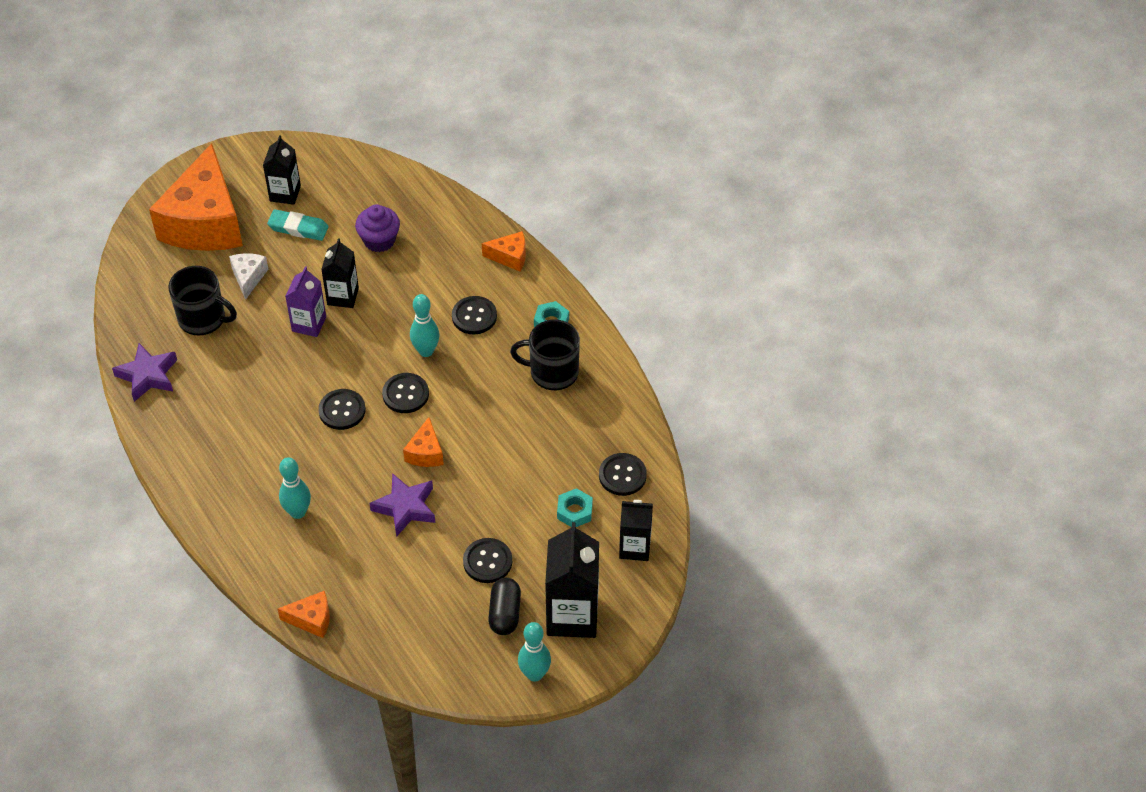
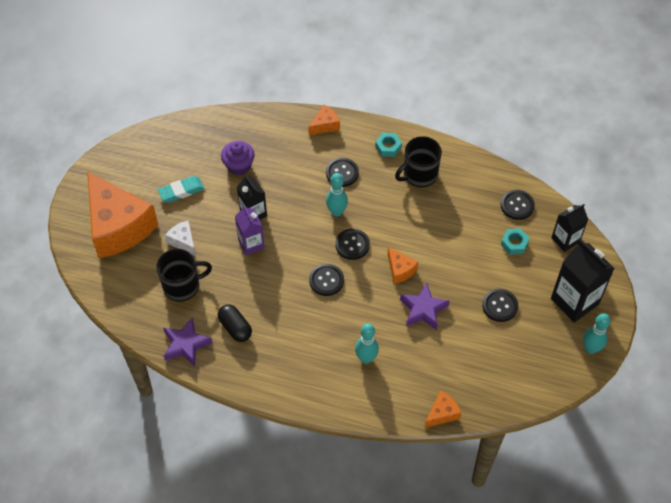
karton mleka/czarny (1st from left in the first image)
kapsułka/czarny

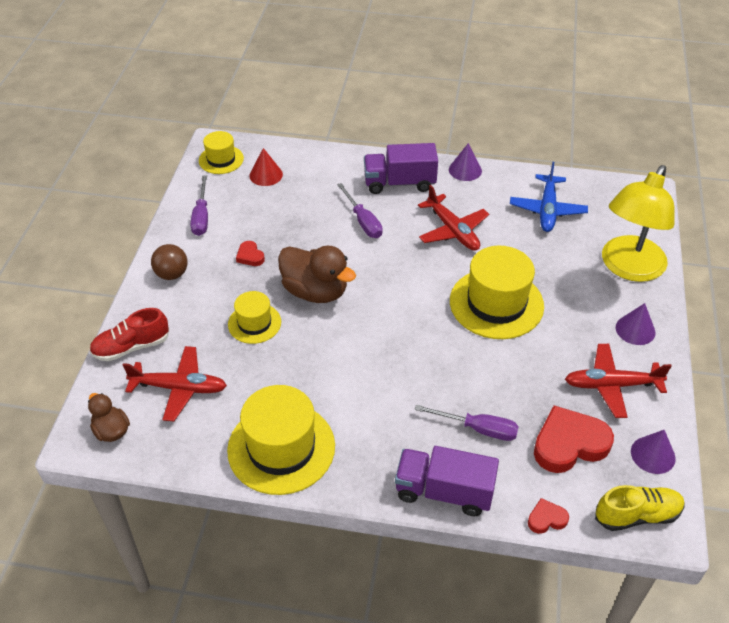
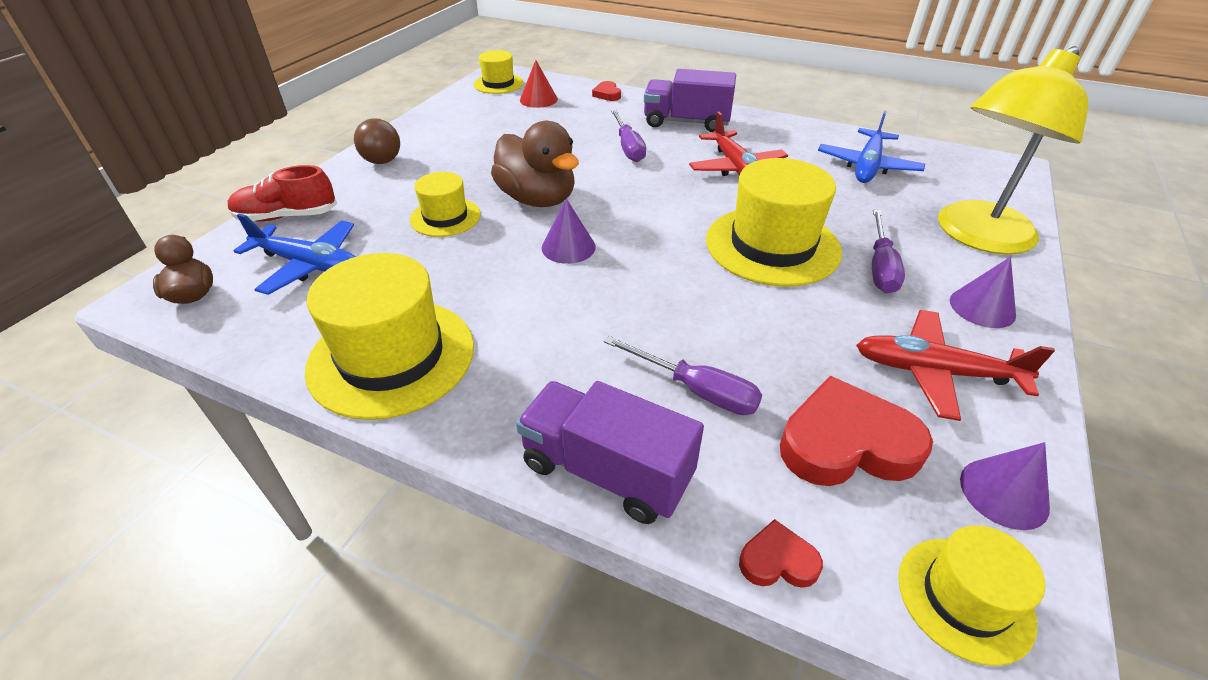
śrubokręt/fioletowy (3rd from left)
serce/czerwony (1st from left)
stożek/fioletowy (1st from left)
kapelusz/żółty (5th from left)
samolot/niebieski (1st from left)

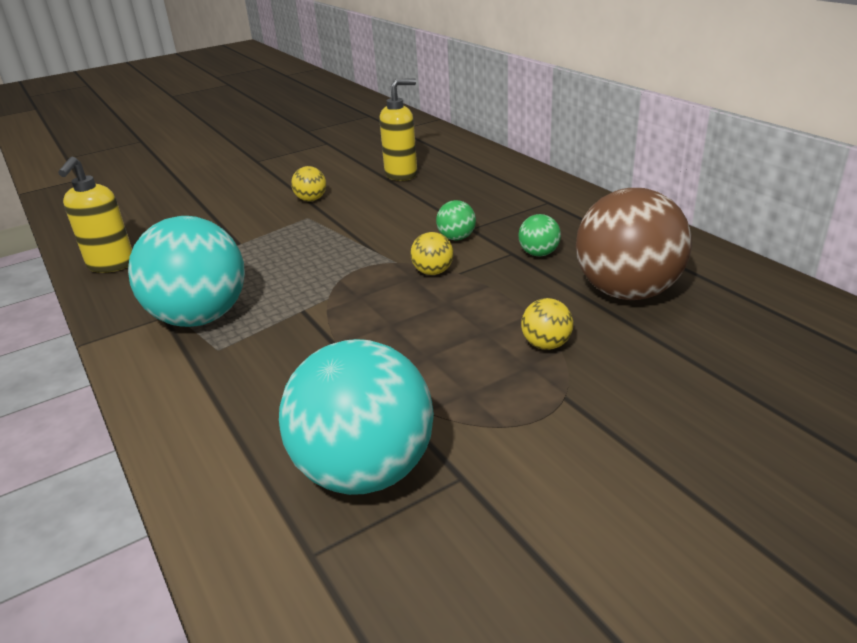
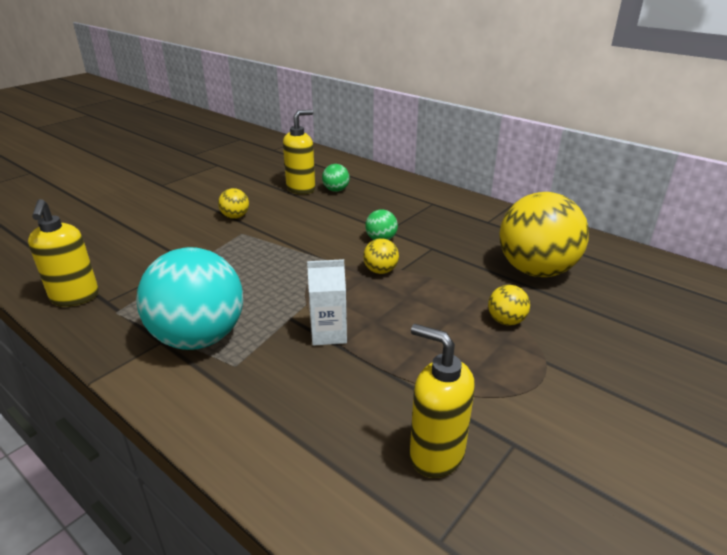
karton mleka/biały
piłka/zielony (1st from left)
dozownik mydła/żółty (3rd from left)
piłka/żółty (4th from left)

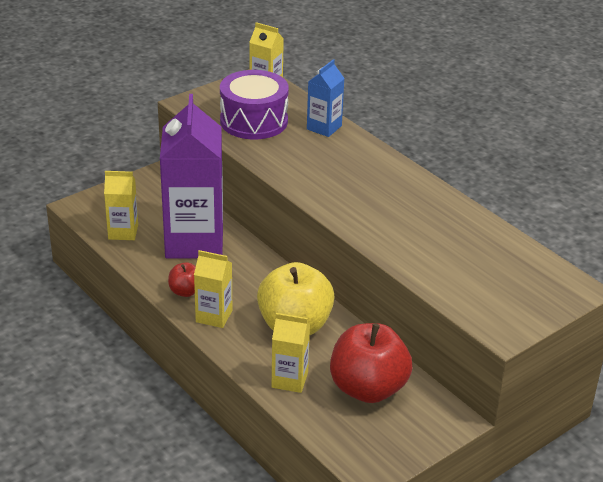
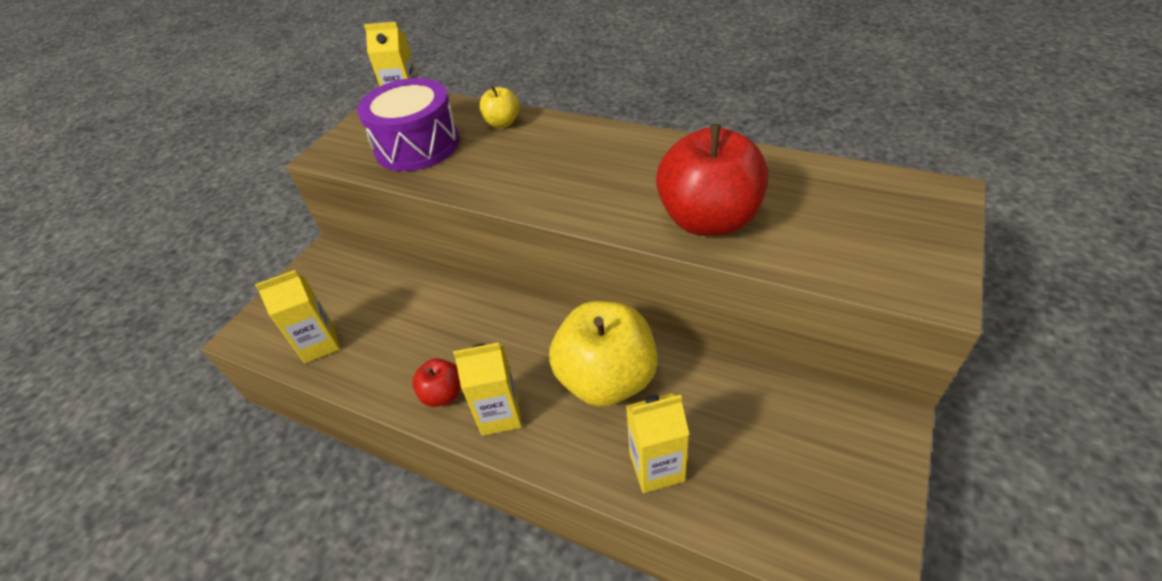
karton mleka/fioletowy
jabłko/czerwony (2nd from left)
jabłko/żółty (1st from left)

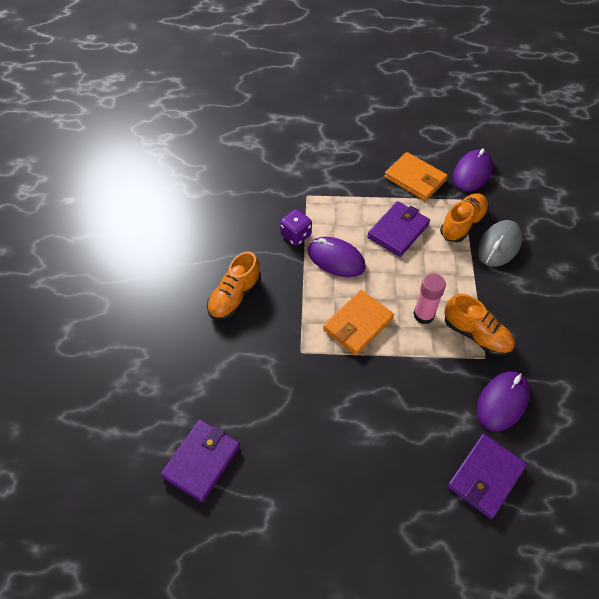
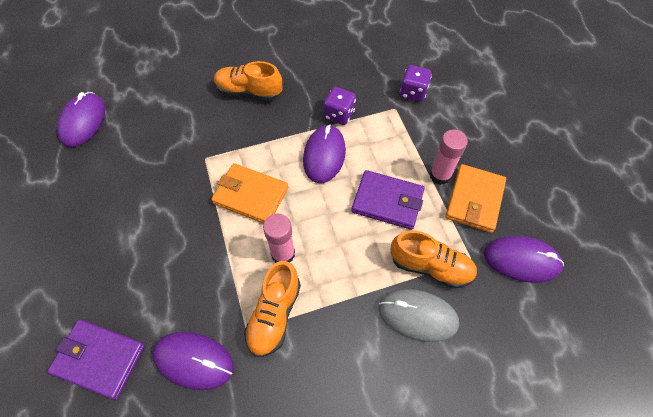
kostka do gry/fioletowy (2nd from left)
klej w sztyfcie/różowy (2nd from left)
myszka/fioletowy (1st from left)

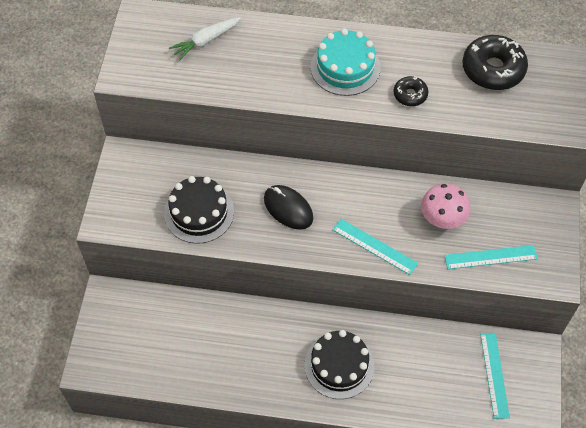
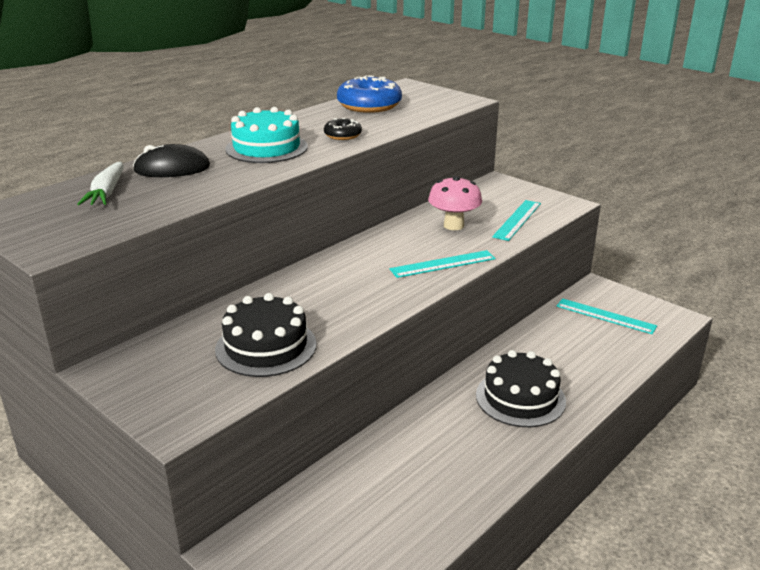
myszka/czarny
donut/niebieski

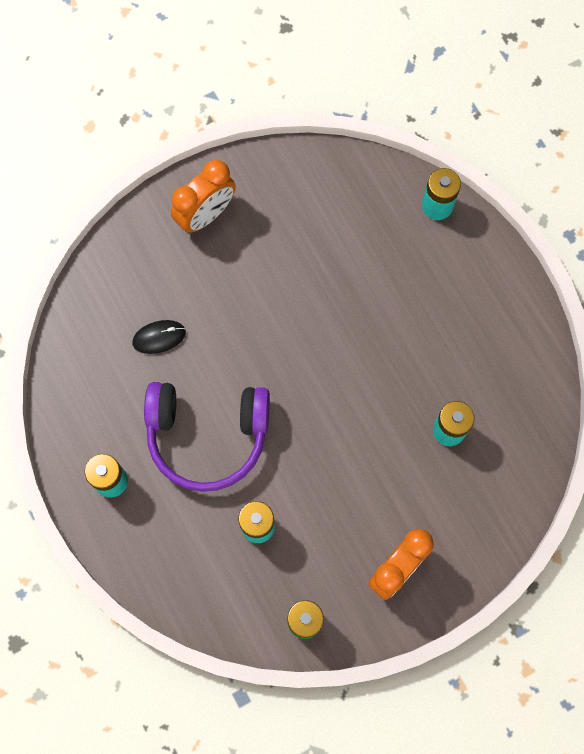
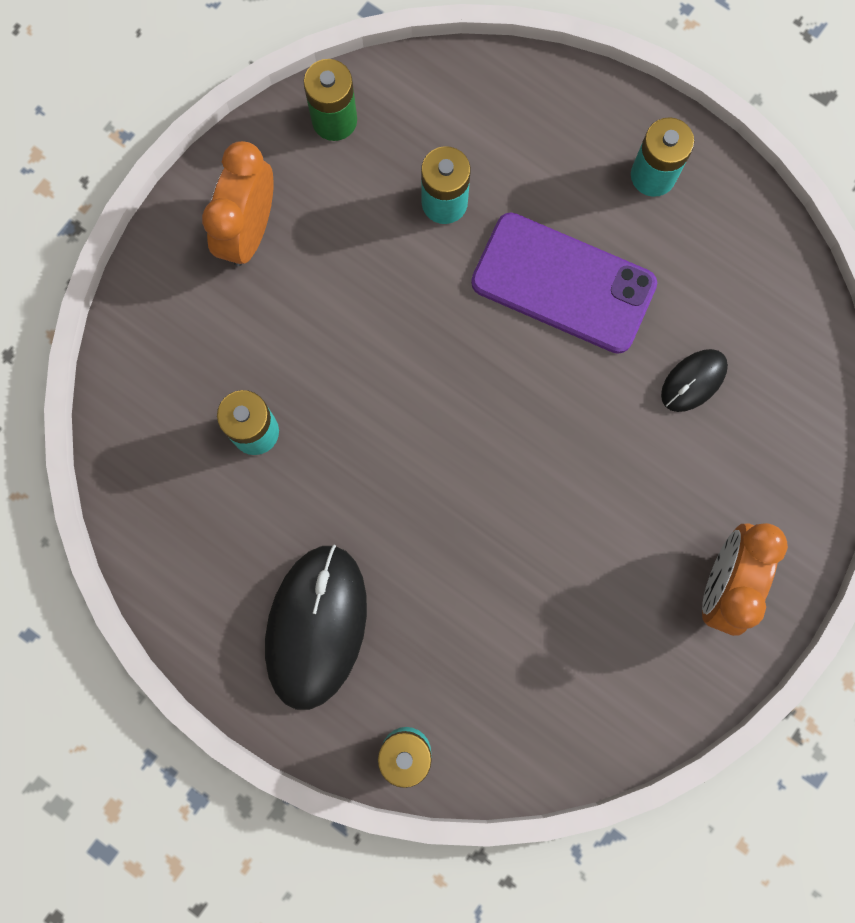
myszka/czarny (1st from left)
telefon/fioletowy

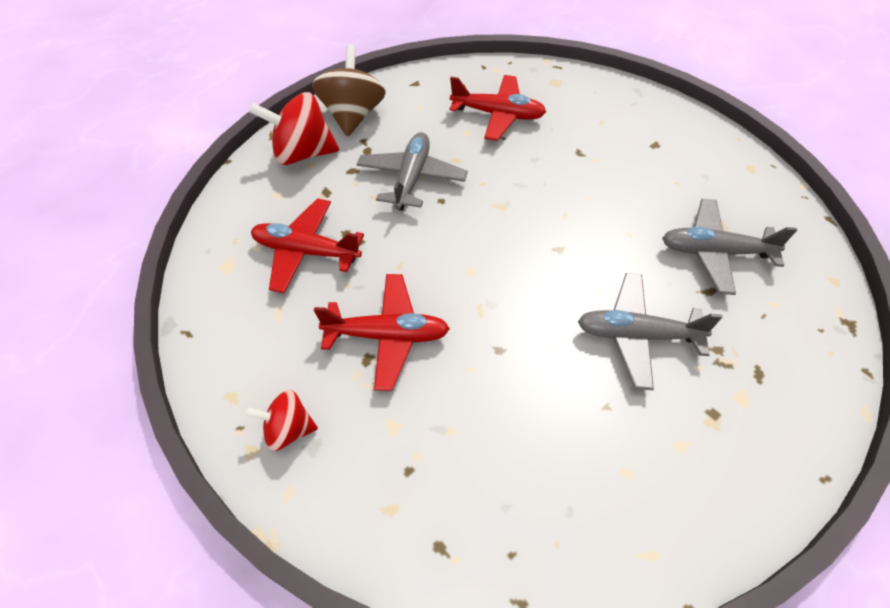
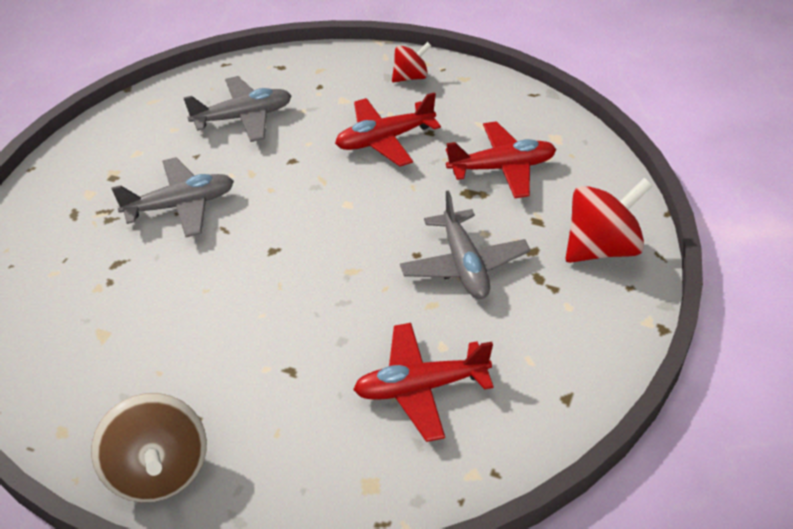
bączek/brązowy
samolot/szary (2nd from left)

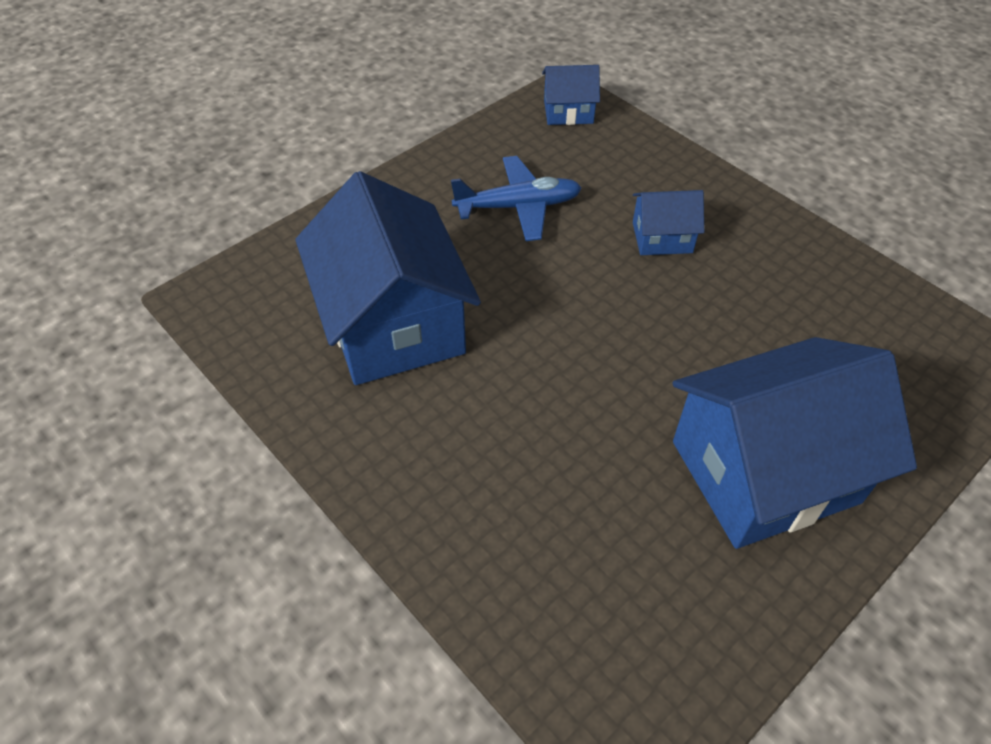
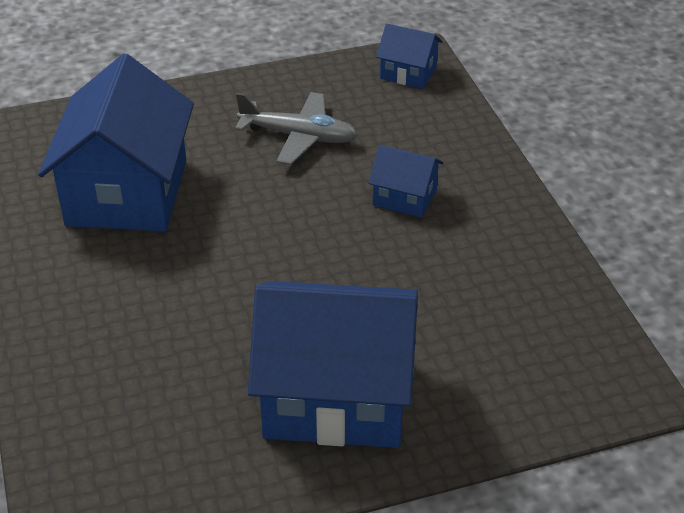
samolot/szary

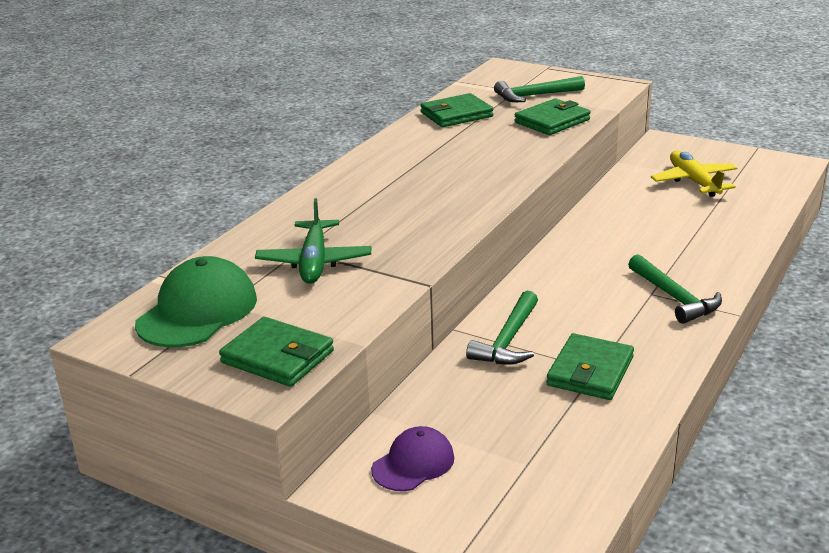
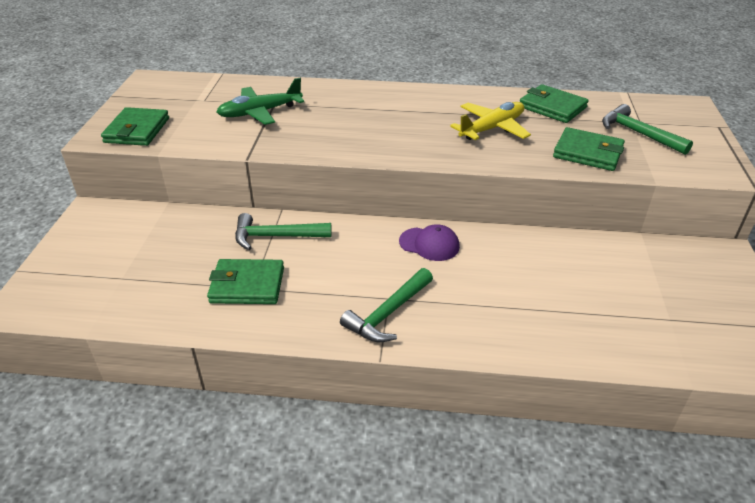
czapka/zielony
czapka/fioletowy
samolot/żółty

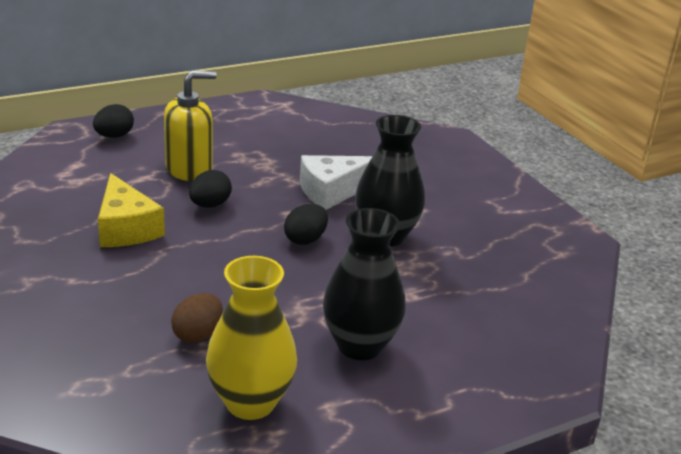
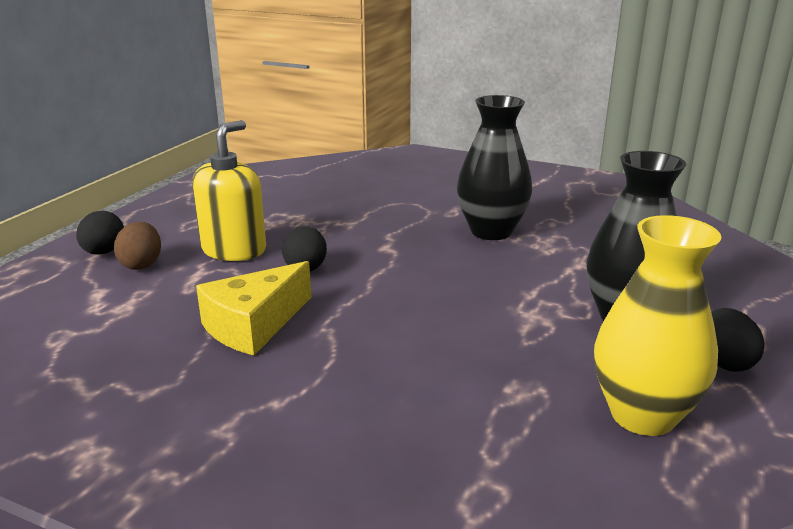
ser/biały
jajko/brązowy
jajko/czarny (3rd from left)
ser/żółty

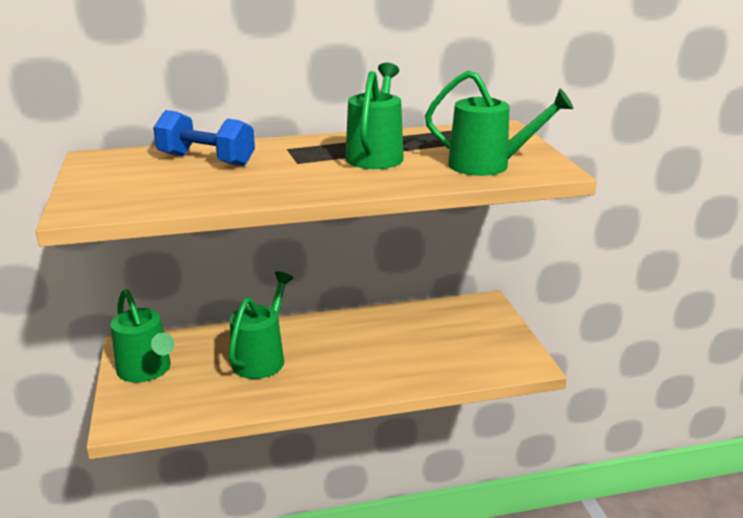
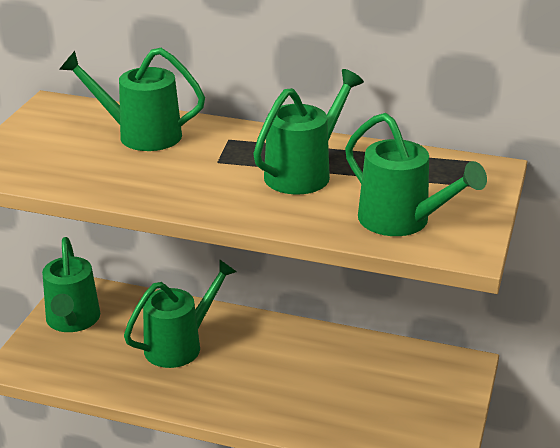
konewka/zielony (2nd from left)

